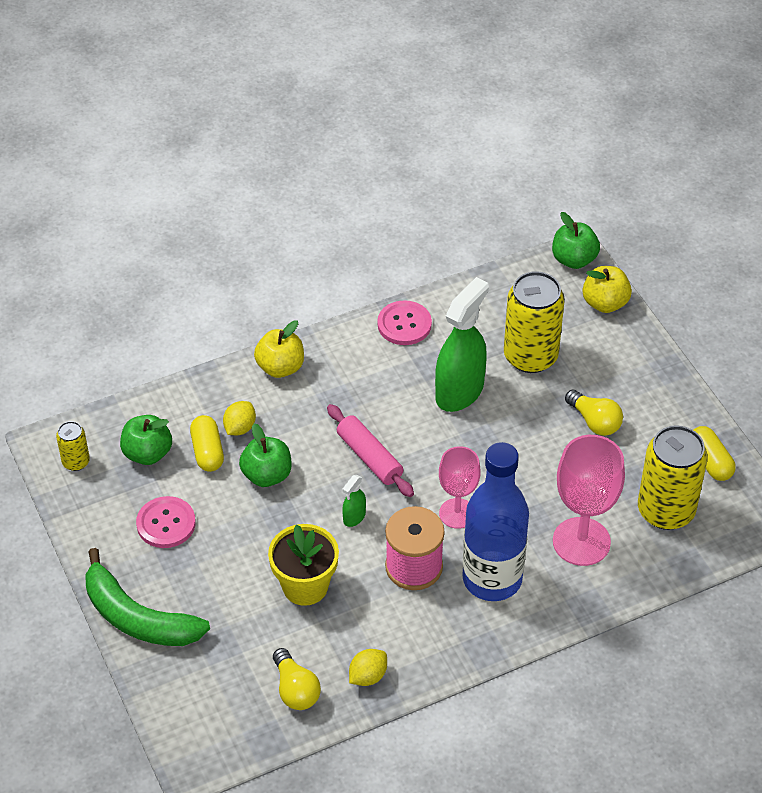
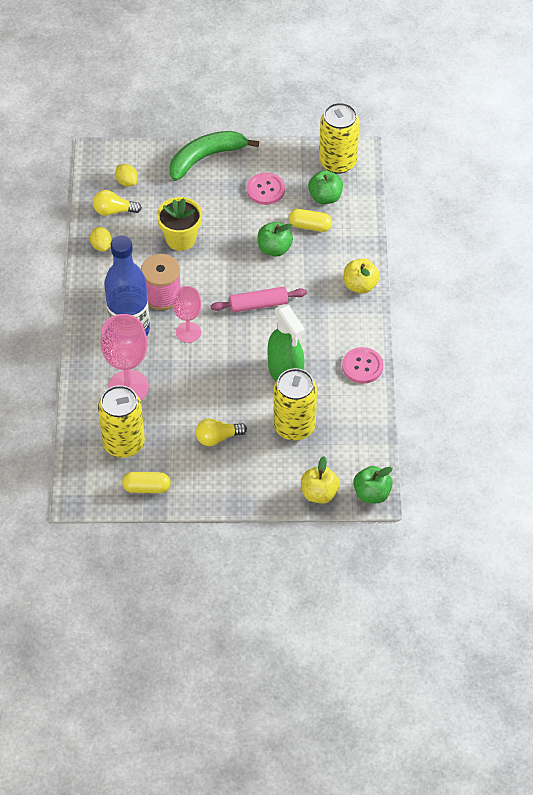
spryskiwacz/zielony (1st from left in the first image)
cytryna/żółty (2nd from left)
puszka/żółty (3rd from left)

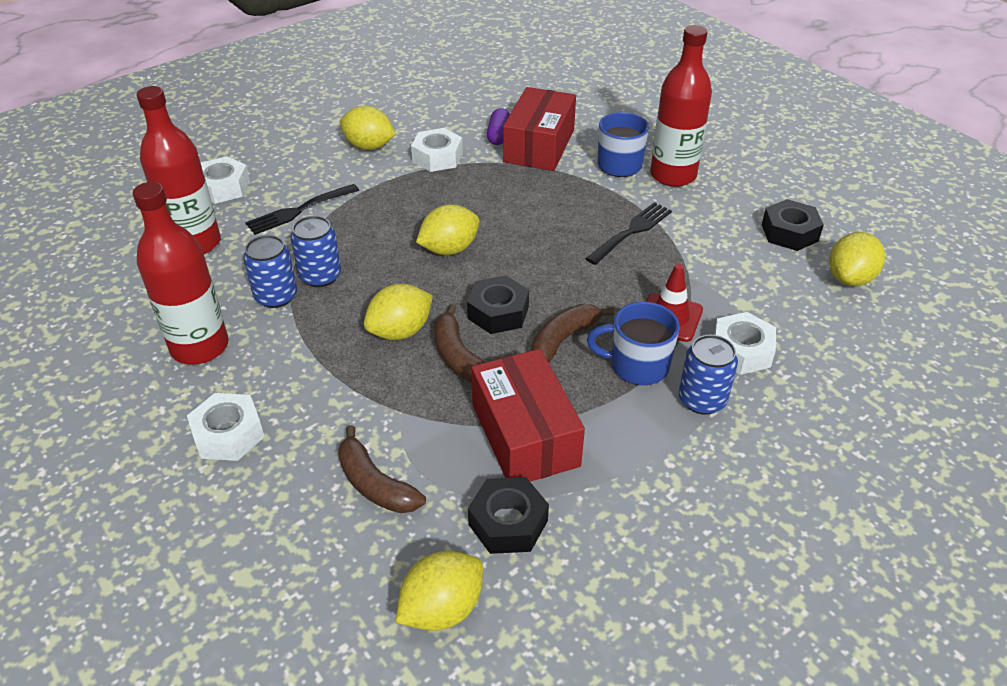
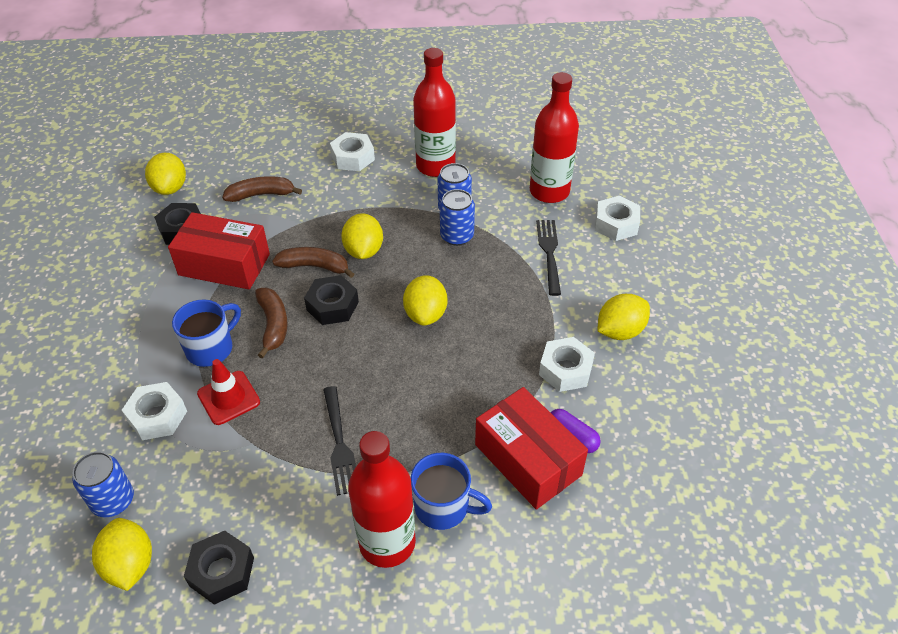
puszka/niebieski (1st from left)

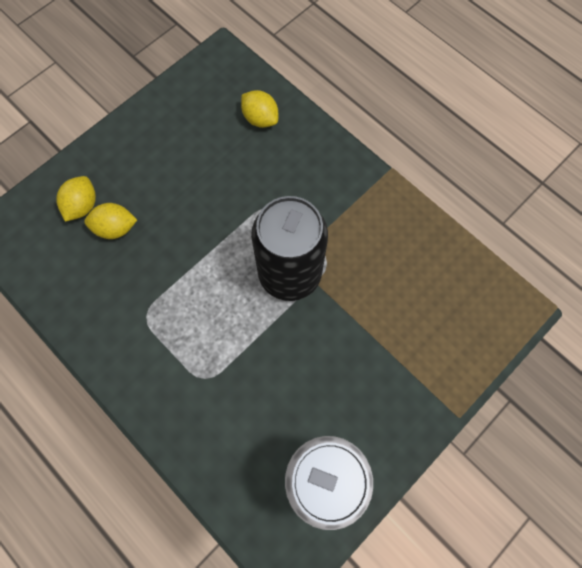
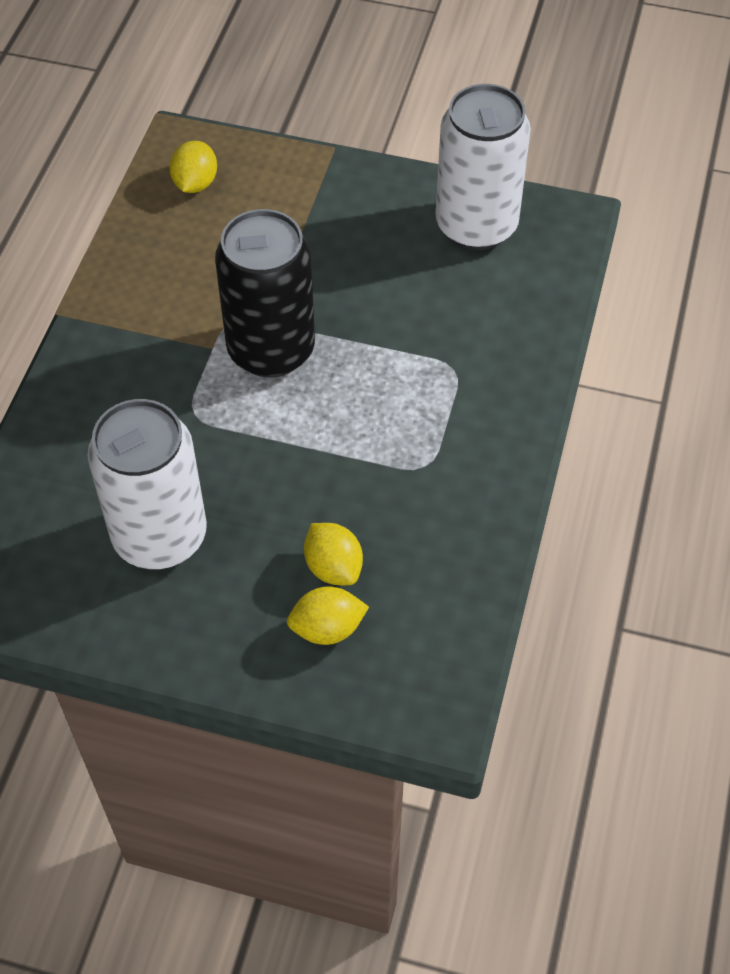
puszka/biały (1st from left)
cytryna/żółty (1st from left)

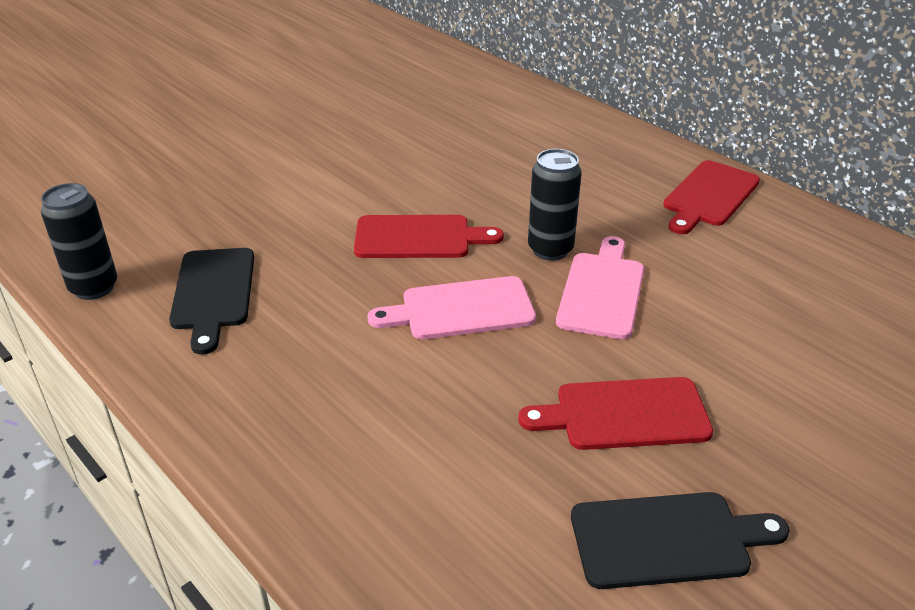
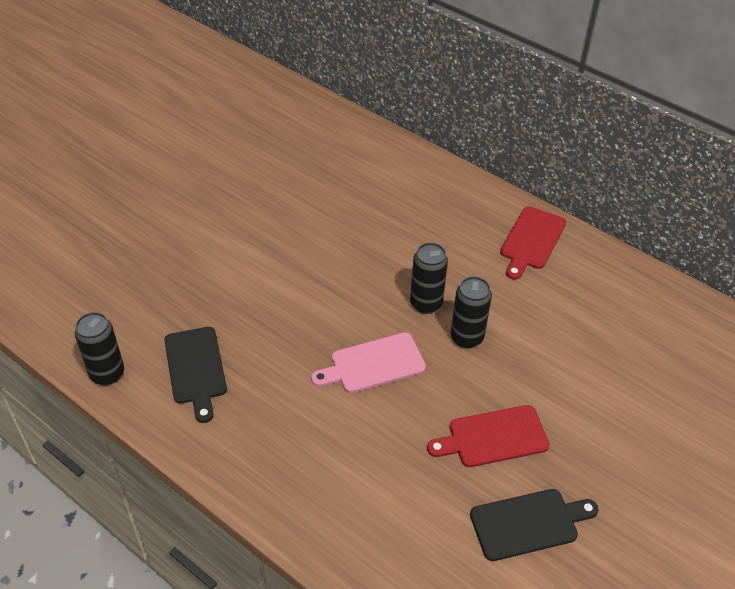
deska do krojenia/czerwony (1st from left in the first image)
puszka/czarny (3rd from left)

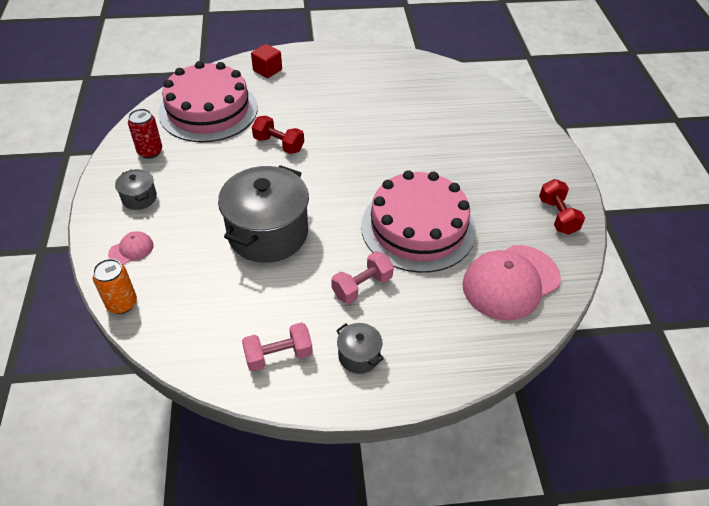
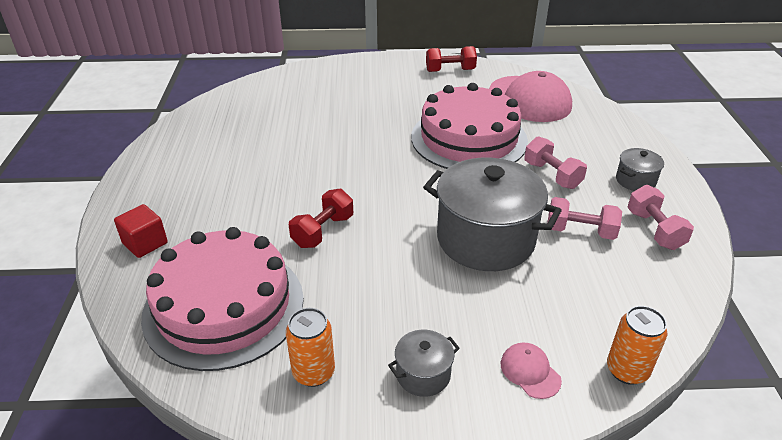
hantel/różowy (2nd from left)
puszka/pomarańczowy (1st from left)

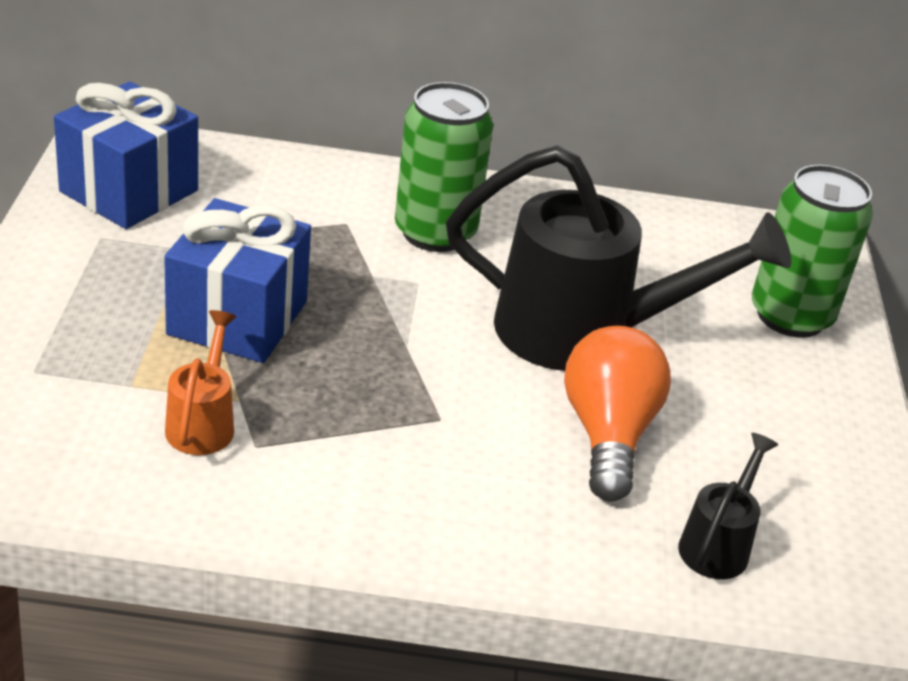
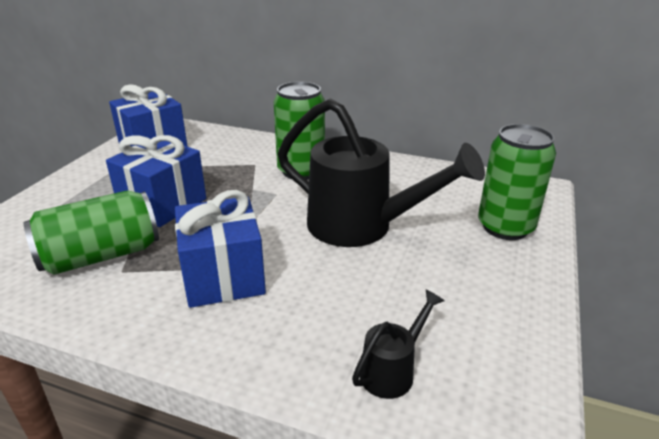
żarówka/pomarańczowy
prezent/niebieski (3rd from left)
puszka/zielony (1st from left)

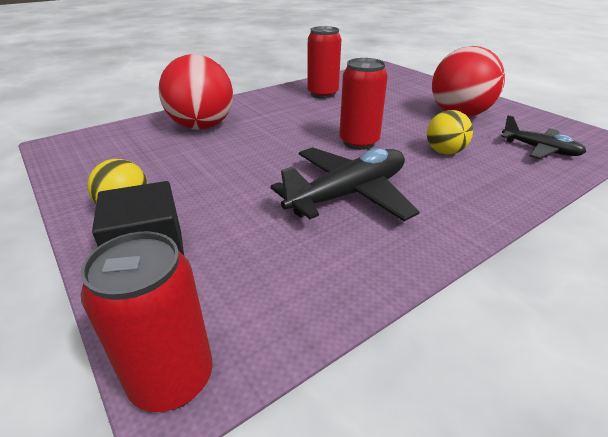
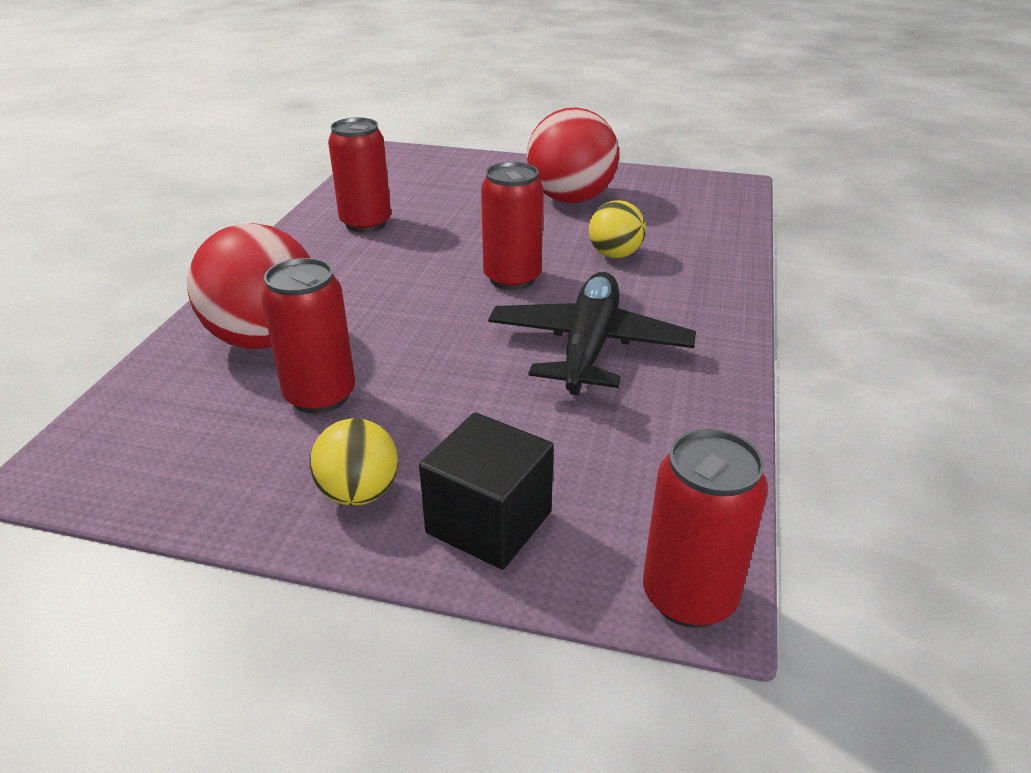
samolot/czarny (2nd from left in the first image)
puszka/czerwony (1st from left)

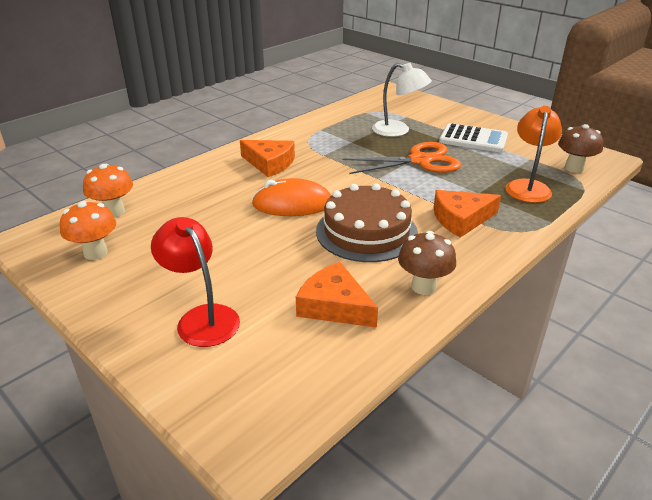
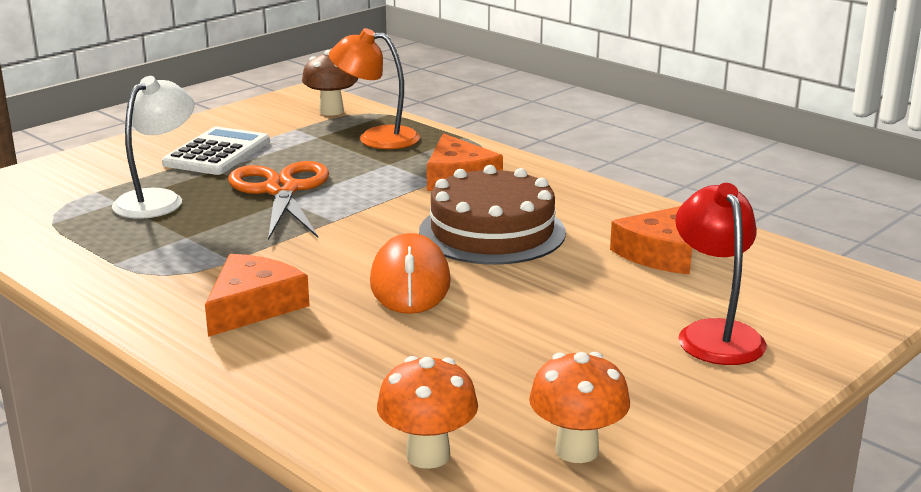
grzyb/brązowy (1st from left in the first image)
lampka/czerwony

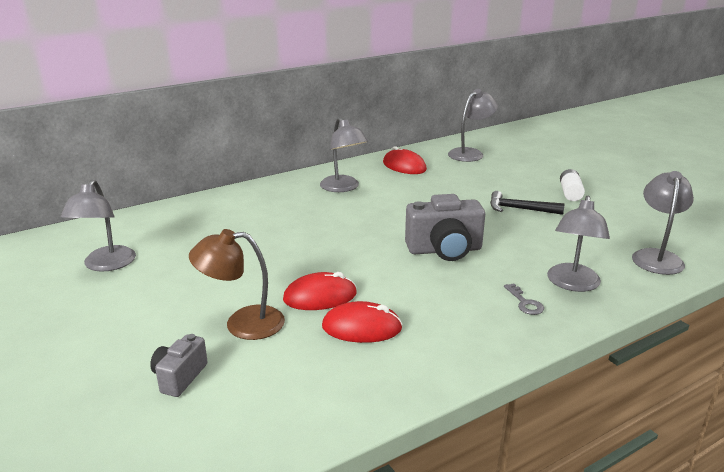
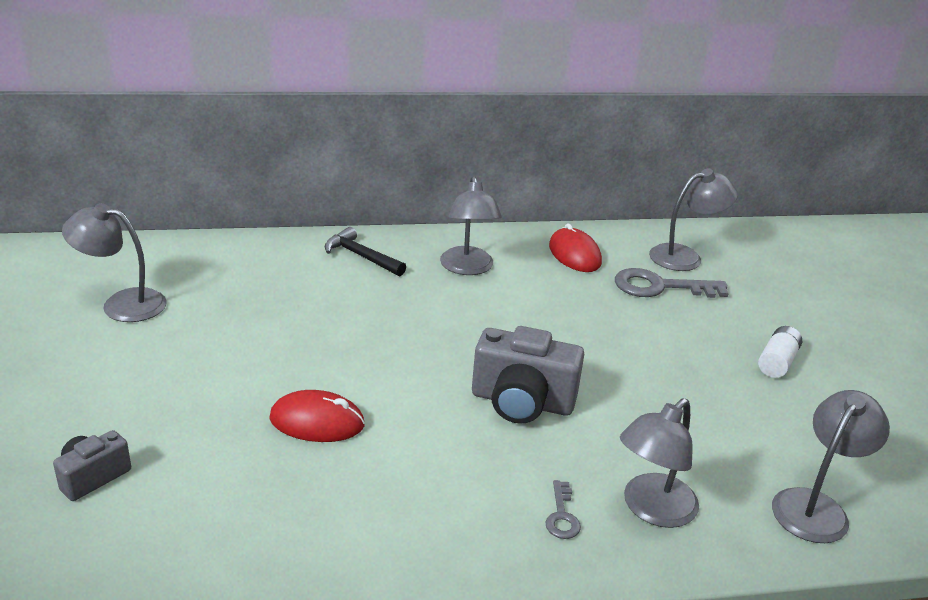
lampka/brązowy
myszka/czerwony (2nd from left in the first image)
klucz/szary (2nd from left)
młotek/czarny
lampka/szary (1st from left)

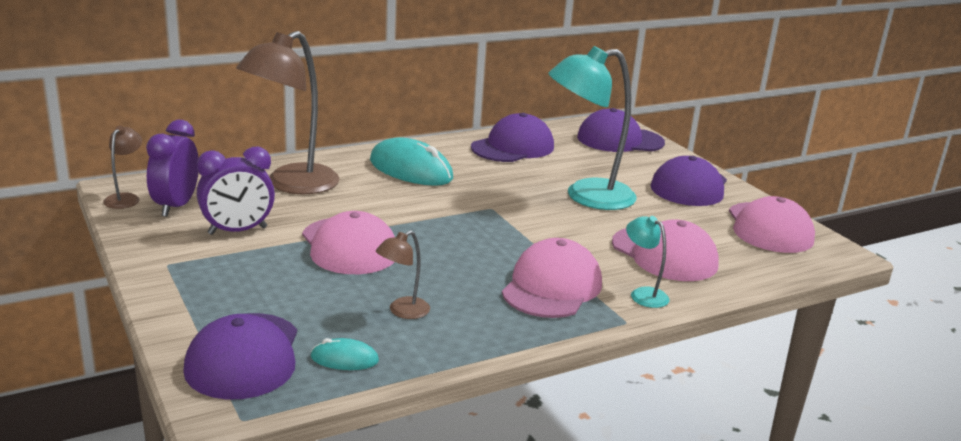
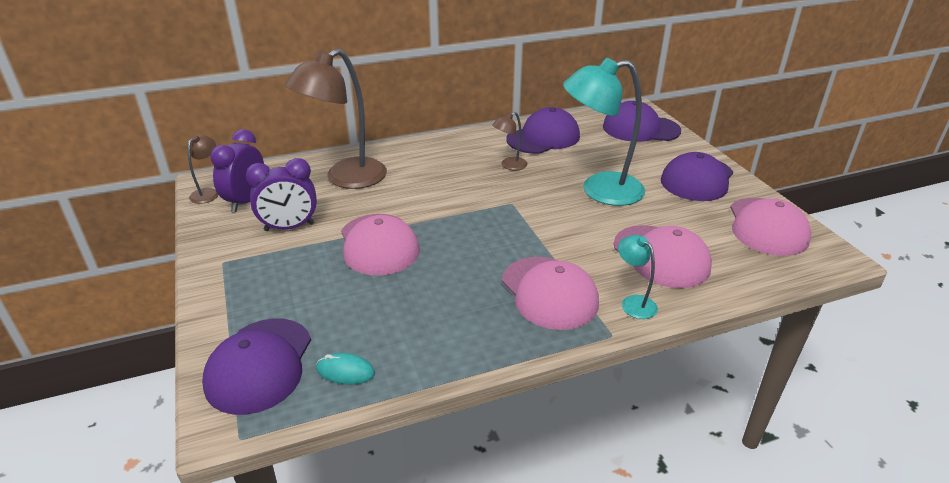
myszka/turkusowy (2nd from left in the first image)
lampka/brązowy (3rd from left)
czapka/różowy (2nd from left)

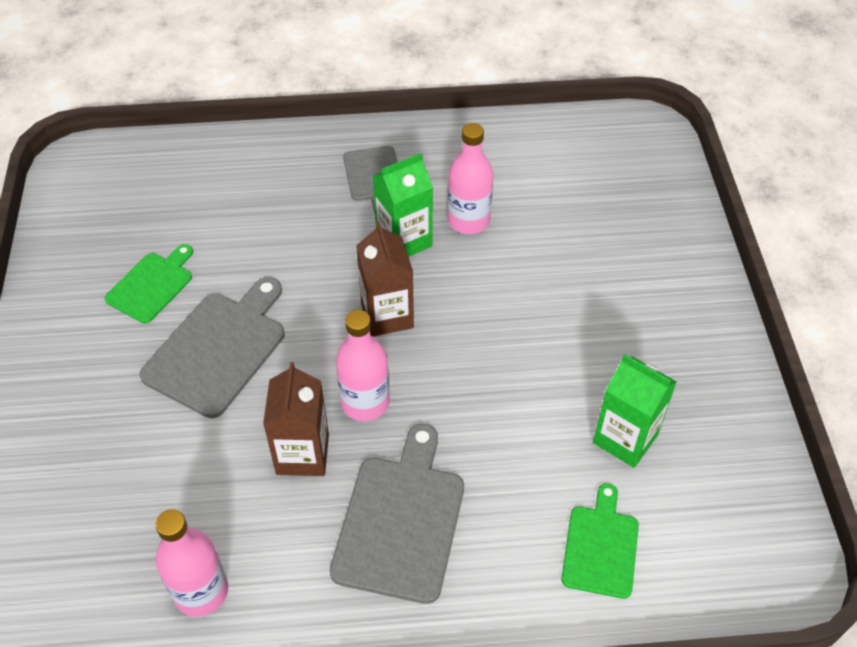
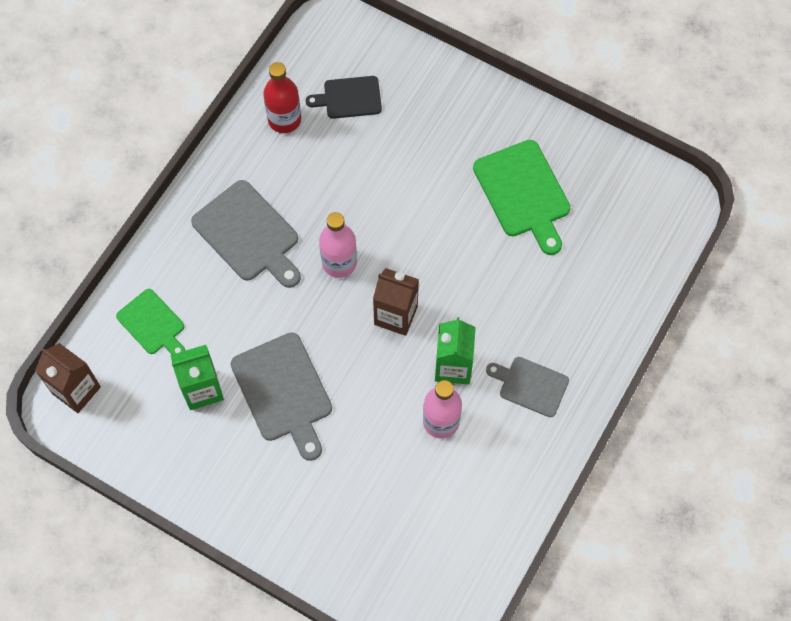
deska do krojenia/czarny
deska do krojenia/szary (2nd from left)
karton mleka/brązowy (1st from left)
butelka/czerwony
deska do krojenia/zielony (2nd from left)

